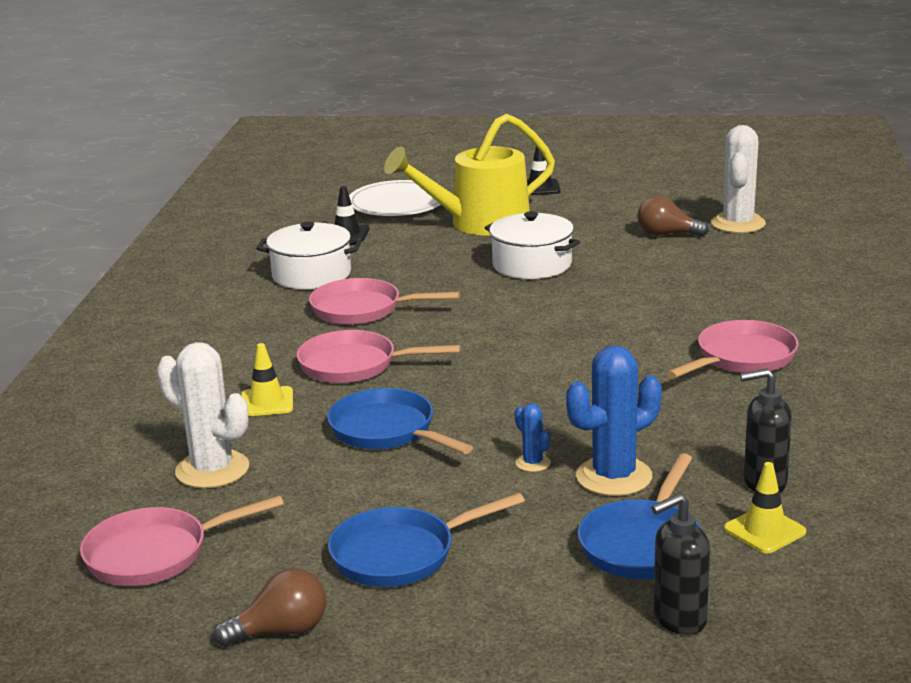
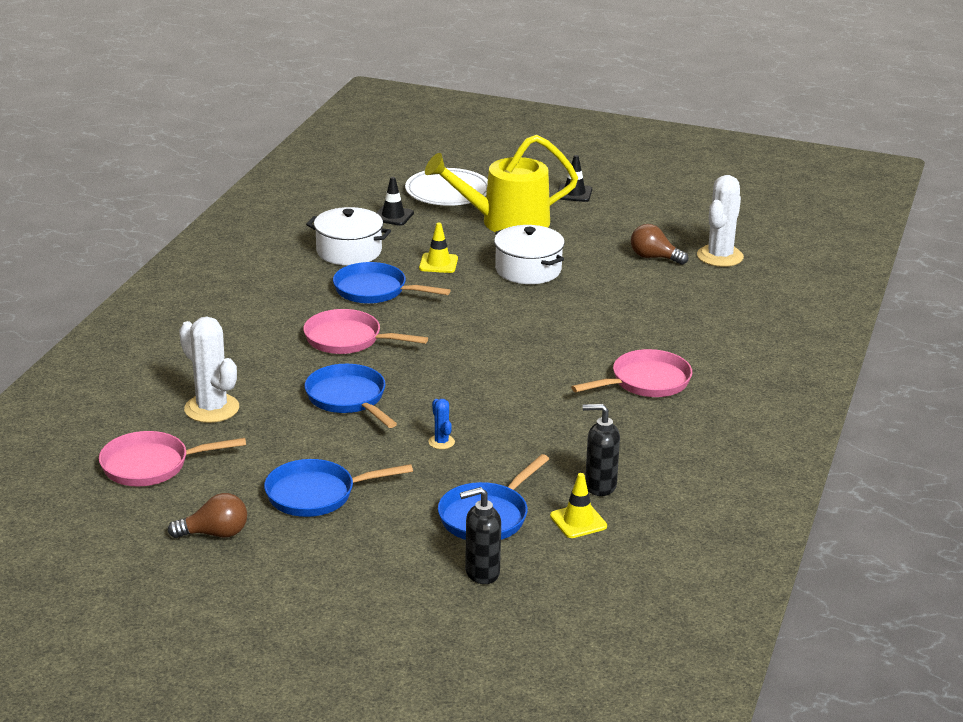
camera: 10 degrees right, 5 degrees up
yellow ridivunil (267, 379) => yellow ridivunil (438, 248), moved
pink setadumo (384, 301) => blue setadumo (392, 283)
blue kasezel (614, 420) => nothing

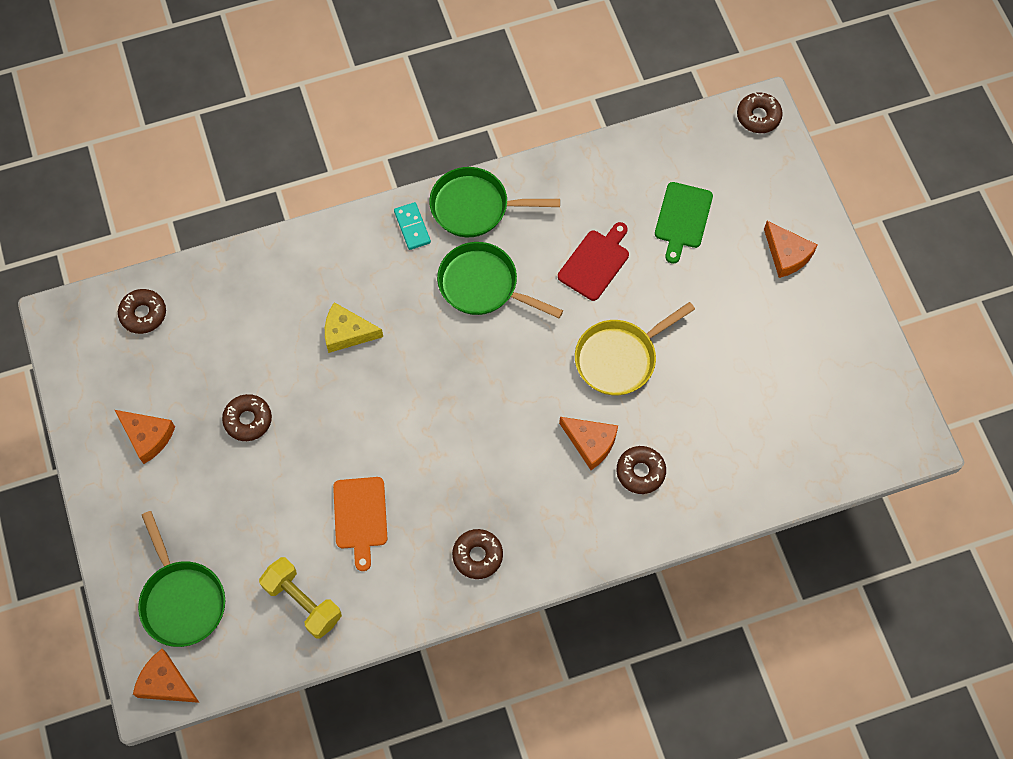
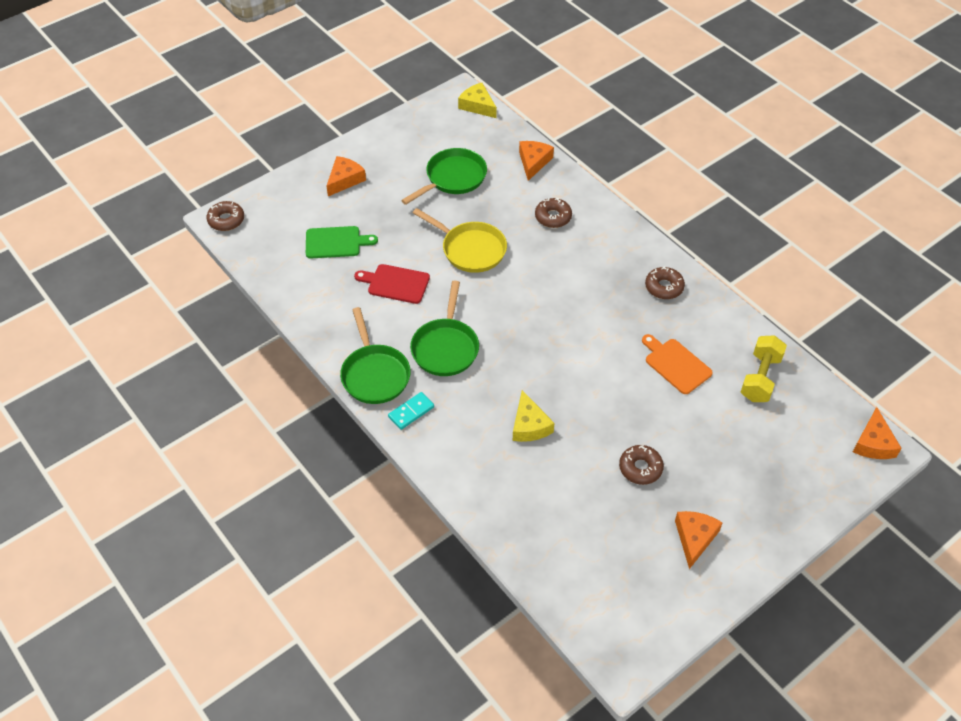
camera: 110 degrees left, 15 degrees down
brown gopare (142, 311) => nothing
green setadumo (181, 579) => green setadumo (444, 176), moved
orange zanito (360, 524) => orange zanito (677, 364), 105 degrees counterclockwise
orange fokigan (588, 443) => orange fokigan (536, 161), moved
nothing => yellow fokigan (477, 100)

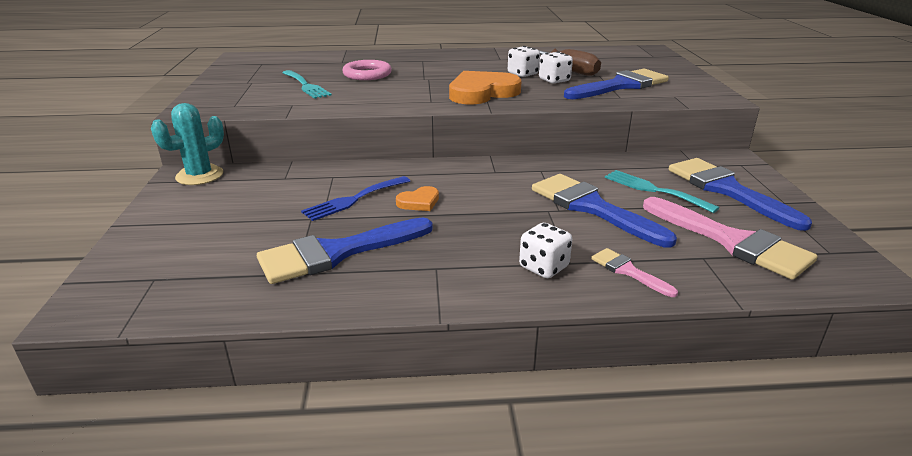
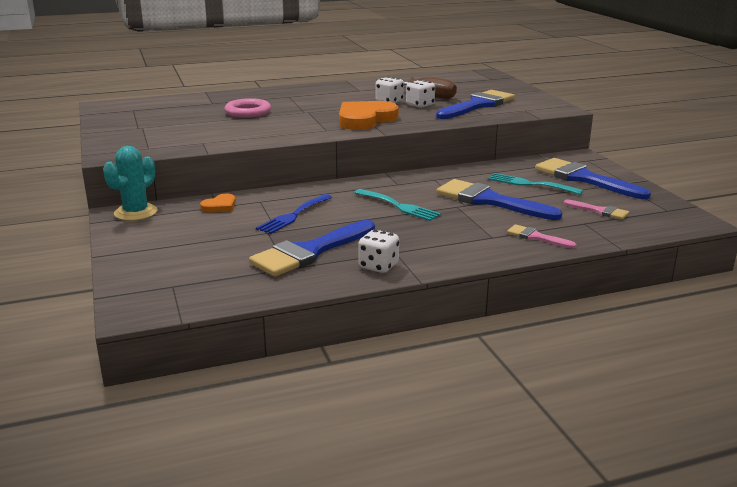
camera: 15 degrees left, 5 degrees down
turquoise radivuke (307, 84) => turquoise radivuke (397, 205), moved
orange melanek (417, 198) => orange melanek (218, 202), moved
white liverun (545, 250) => white liverun (378, 251), moved
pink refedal (730, 238) => pink refedal (596, 209), x0.49

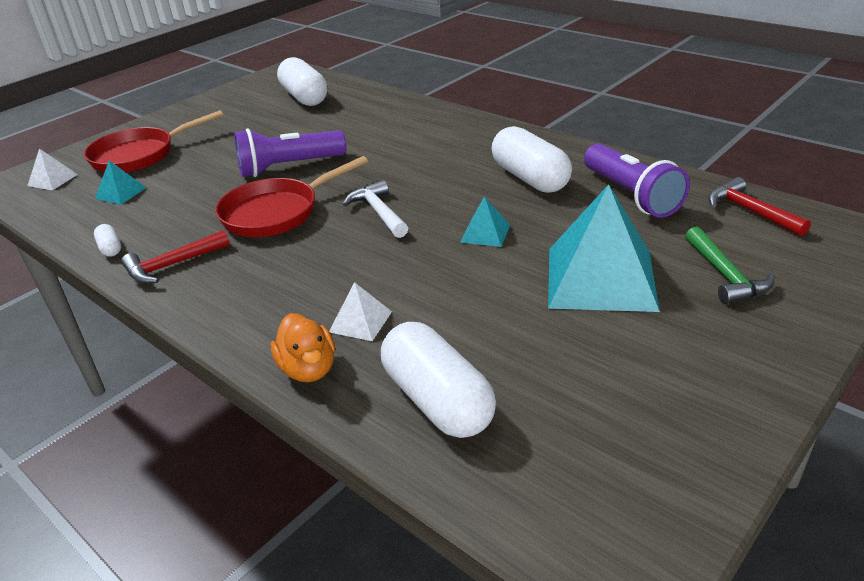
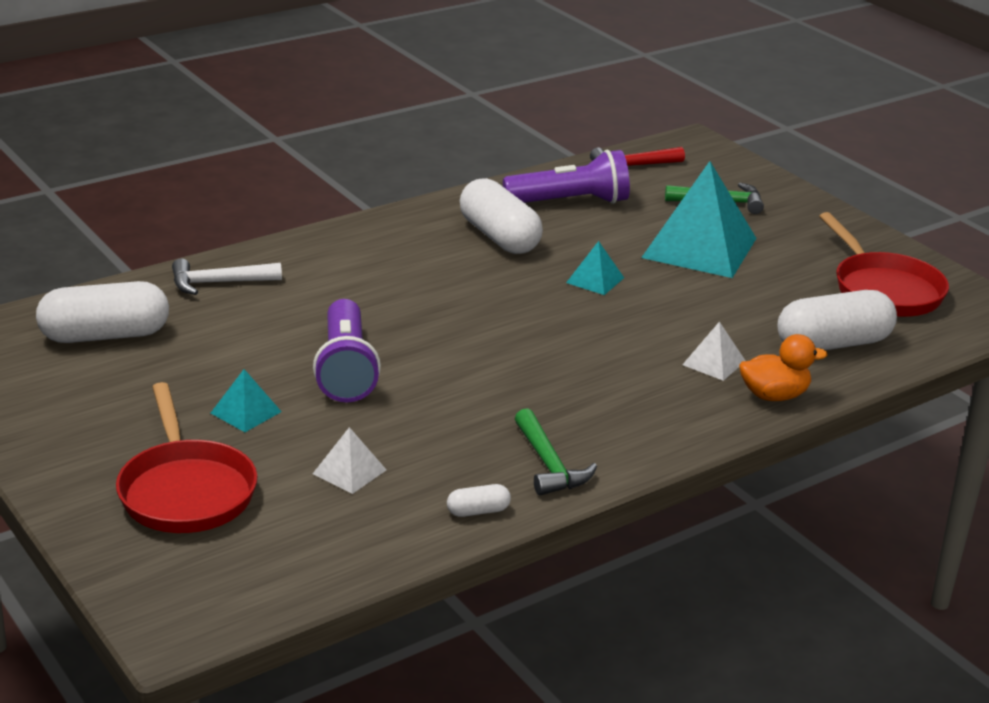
camera: 80 degrees left, 5 degrees down
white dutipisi (52, 169) => white dutipisi (349, 460), moved
turquoise dutipisi (120, 182) => turquoise dutipisi (246, 400), moved
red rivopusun (175, 257) => green rivopusun (556, 451)
red setadumo (291, 196) => red setadumo (884, 264), moved
white rivopusun (375, 209) => white rivopusun (227, 276), moved
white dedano (532, 159) => white dedano (501, 216), 75 degrees clockwise

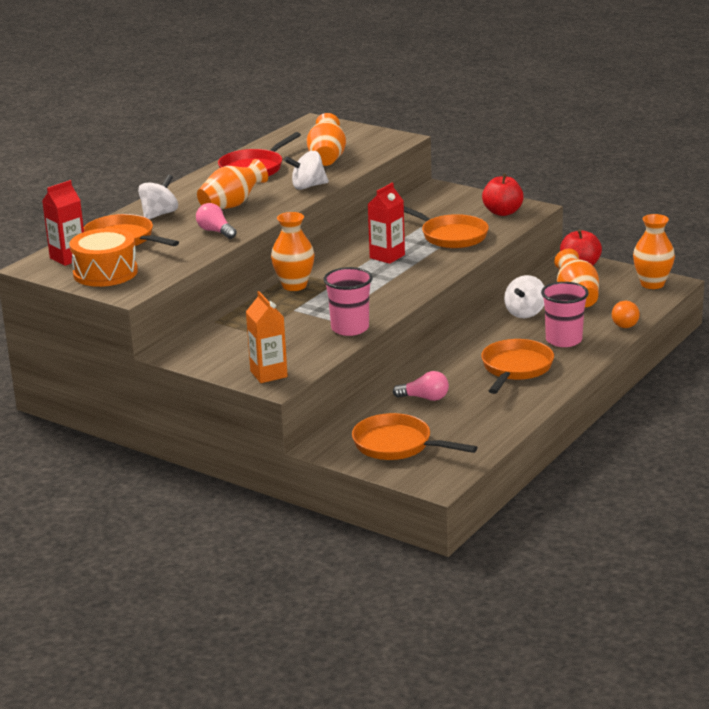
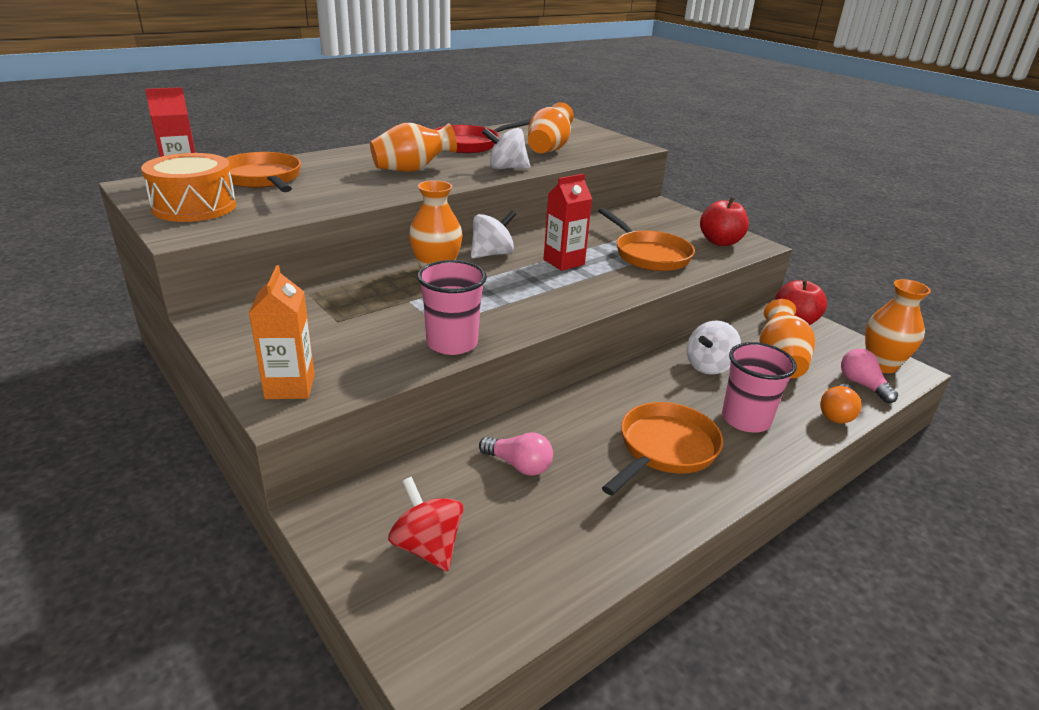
camera: 15 degrees right, 5 degrees up
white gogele (158, 197) => white gogele (493, 234), moved
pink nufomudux (216, 221) => pink nufomudux (869, 376), moved
orange setadumo (415, 436) => red gogele (425, 524)

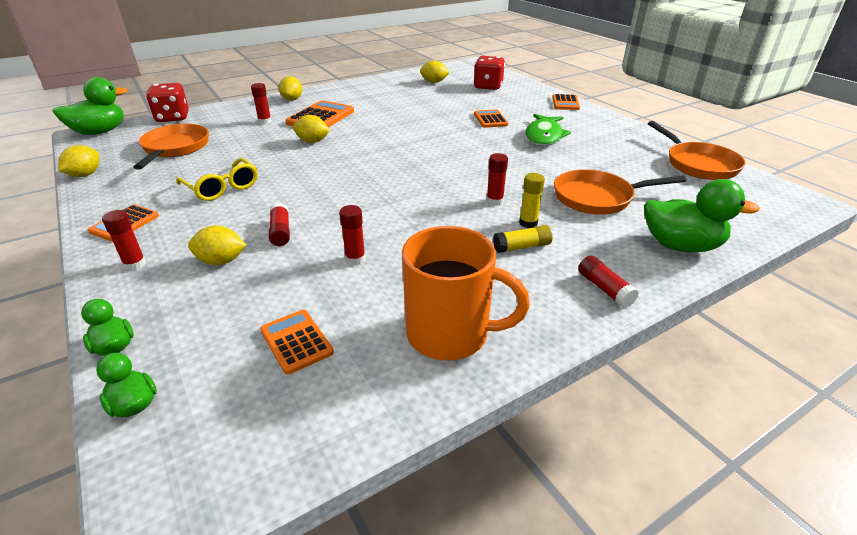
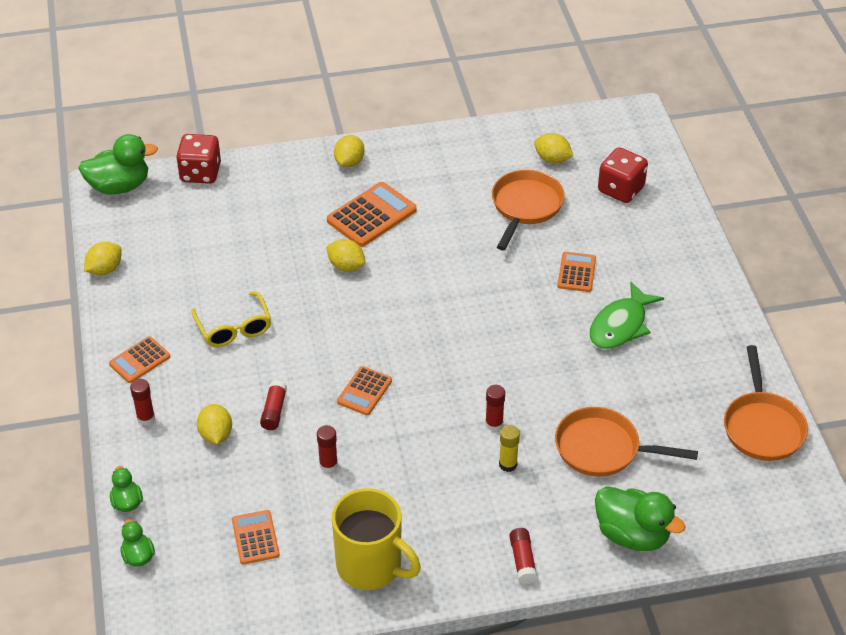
camera: 20 degrees right, 10 degrees up
orange setadumo (171, 146) => orange setadumo (528, 210), moved
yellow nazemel (217, 245) => yellow nazemel (214, 424), 60 degrees clockwise
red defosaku (261, 103) => nothing
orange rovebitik (466, 293) => yellow rovebitik (376, 539)
yellow defosaku (523, 239) => nothing
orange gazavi (566, 102) => orange gazavi (364, 390), moved

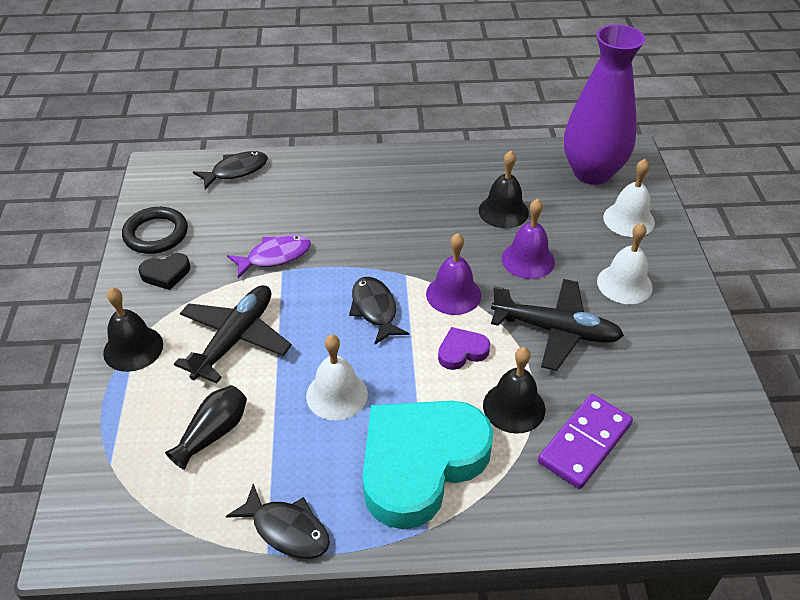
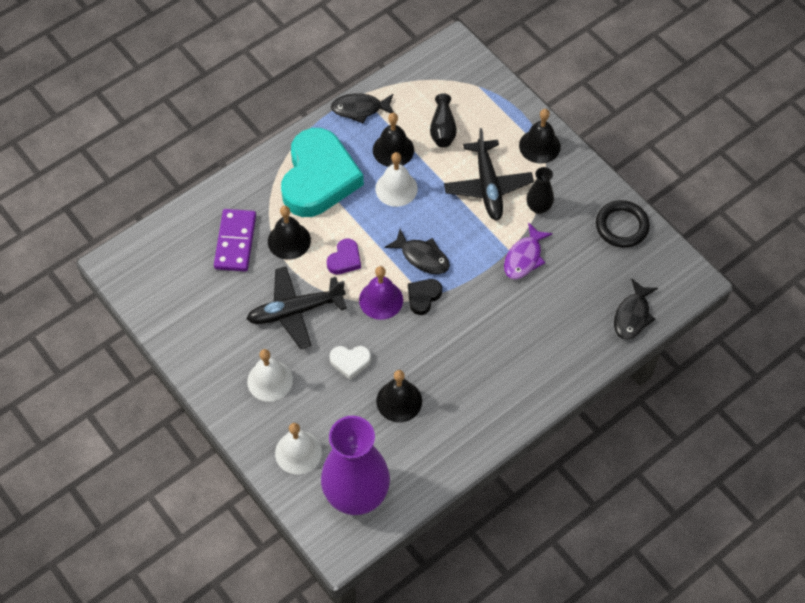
camera: 145 degrees right, 15 degrees up
black melanek (164, 271) => black melanek (425, 297), moved
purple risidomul (528, 239) => white melanek (350, 363)
nothing => black risidomul (393, 140)
nothing => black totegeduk (540, 190)

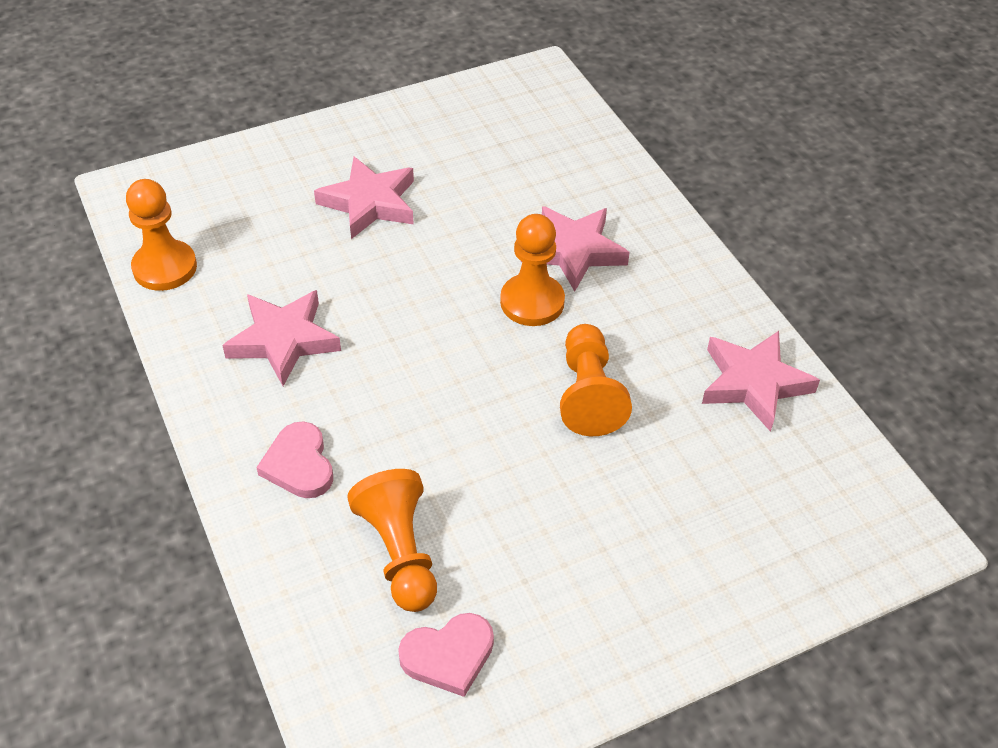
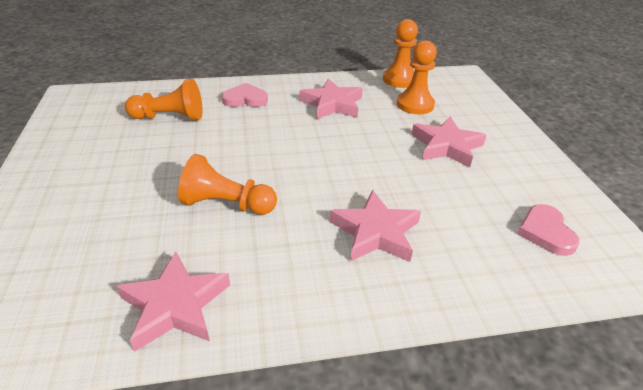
camera: 105 degrees right, 10 degrees down
pink melanek (446, 655) => pink melanek (548, 230), moved
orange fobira (532, 270) => orange fobira (417, 77), moved

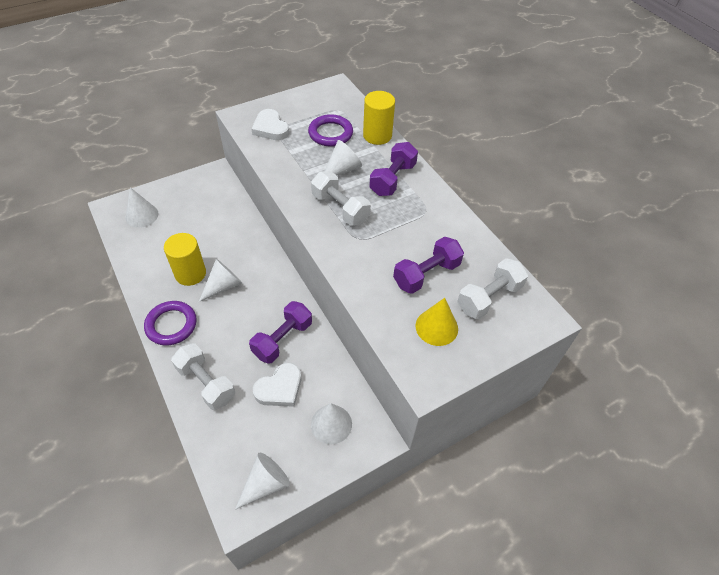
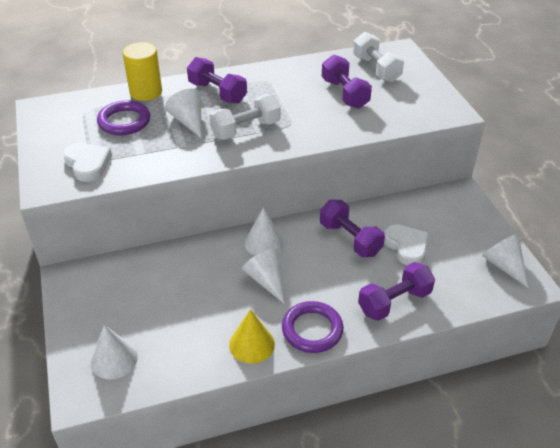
camera: 75 degrees left, 10 degrees down
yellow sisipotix (185, 259) => nothing
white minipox (203, 376) => purple minipox (396, 291)
white melanek (271, 124) => white melanek (87, 162), 105 degrees counterclockwise
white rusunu (331, 423) => white rusunu (264, 232), moved
yellow rusunu (437, 322) => yellow rusunu (252, 336), moved

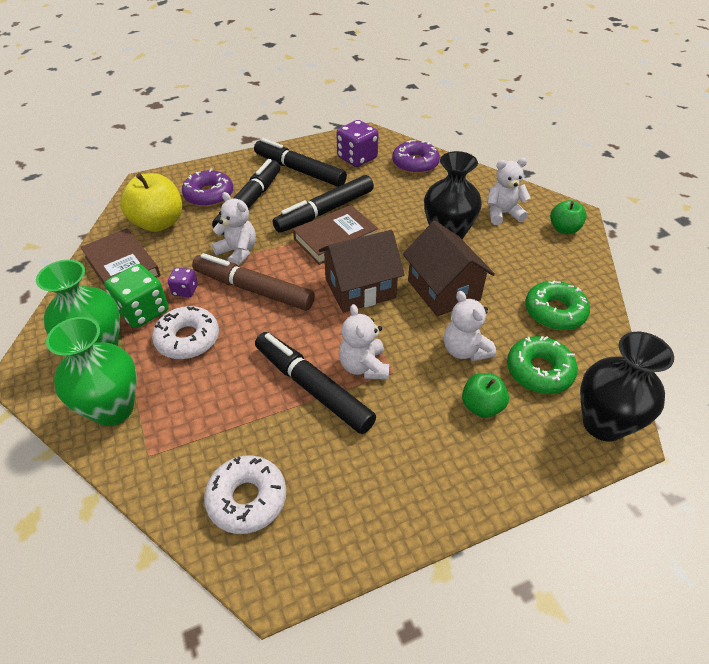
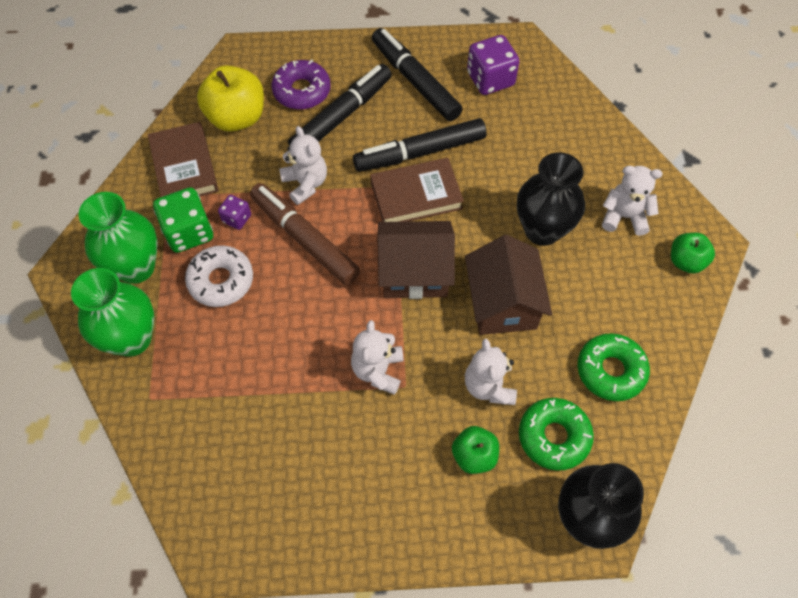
camera: 20 degrees right, 15 degrees up
white gopare (245, 494) => nothing
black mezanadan (315, 383) => nothing
purple gopare (416, 157) => nothing

